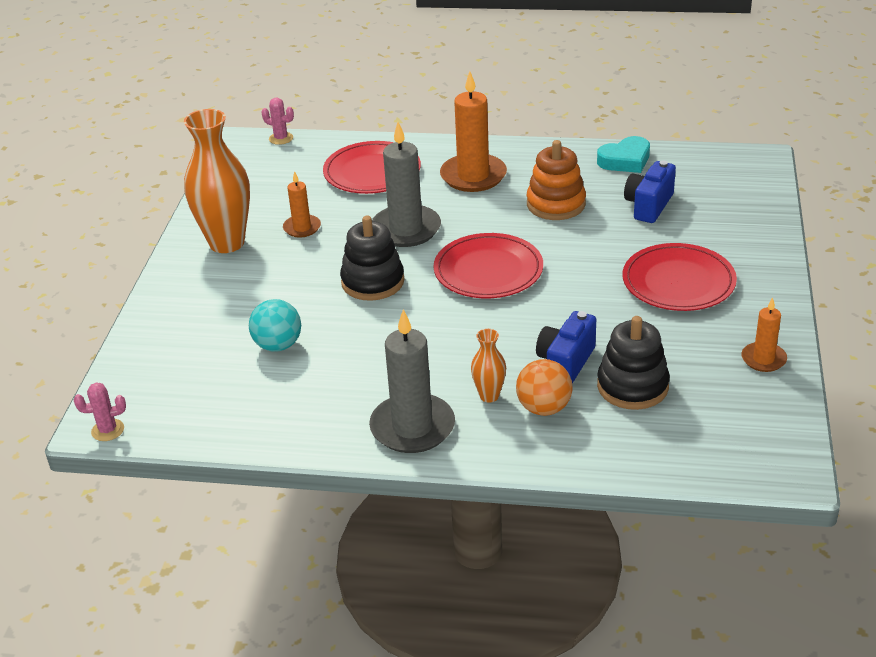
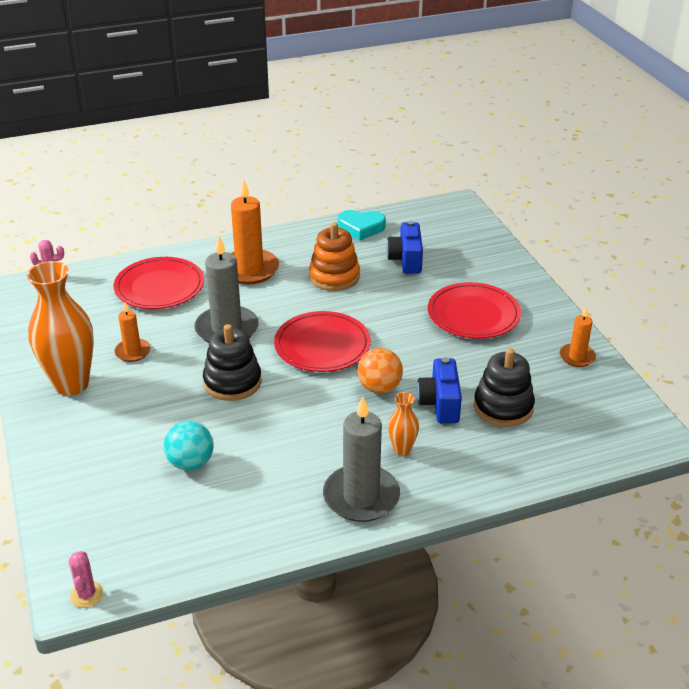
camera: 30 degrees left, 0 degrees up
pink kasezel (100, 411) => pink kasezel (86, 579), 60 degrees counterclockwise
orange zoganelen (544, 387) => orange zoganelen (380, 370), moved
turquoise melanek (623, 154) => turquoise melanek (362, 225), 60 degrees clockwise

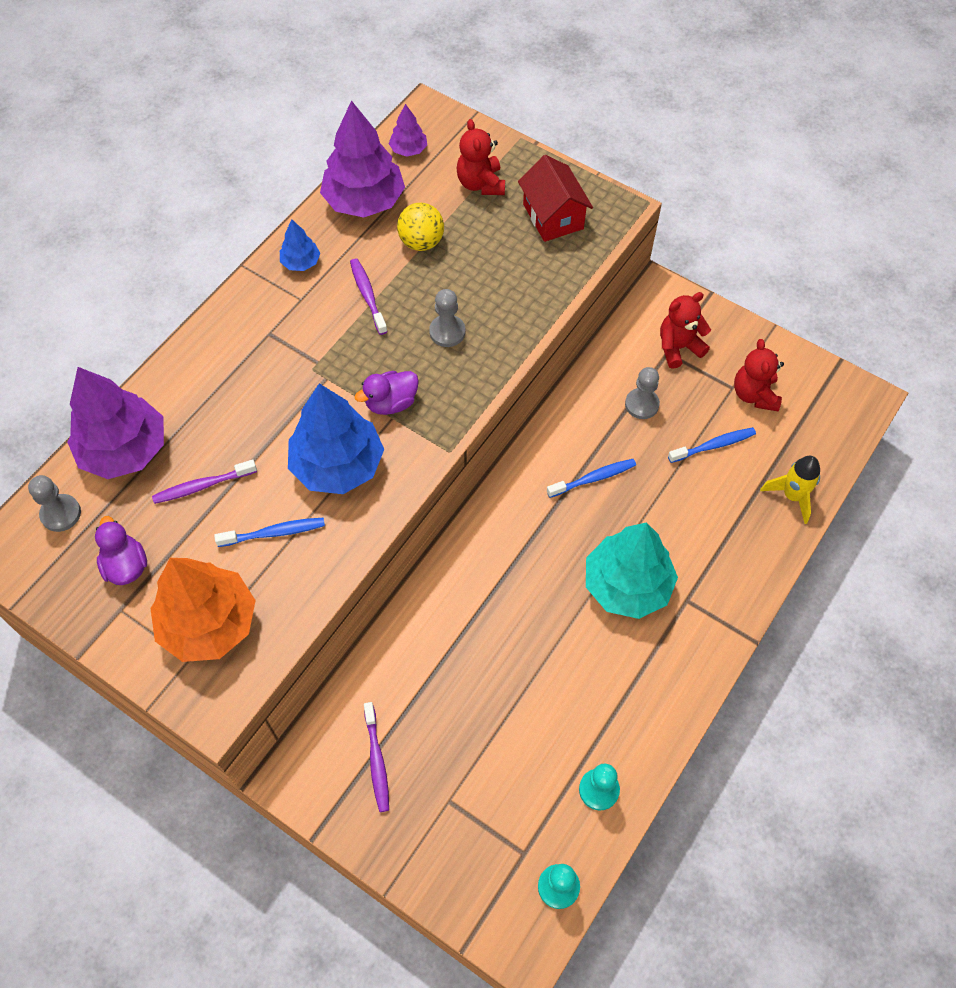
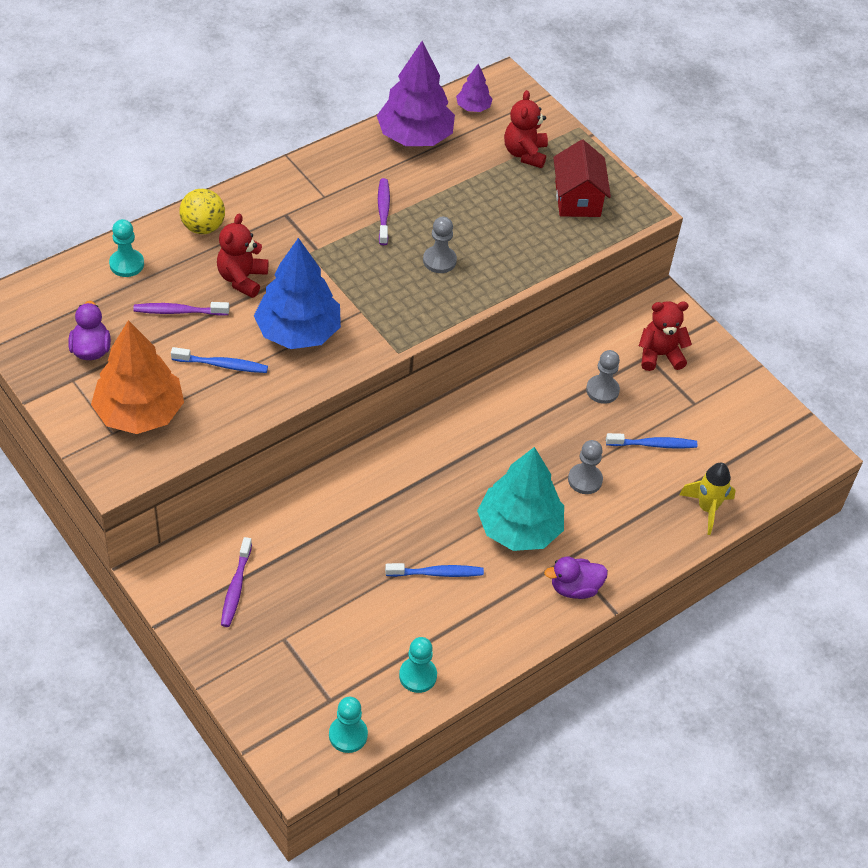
camera: 15 degrees right, 10 degrees down
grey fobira (54, 503) => grey fobira (585, 467), moved
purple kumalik (115, 423) => turquoise fobira (126, 248)
blue kumalik (300, 245) => nothing
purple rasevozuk (387, 393) => purple rasevozuk (576, 578), moved
yellow zoganelen (420, 227) => yellow zoganelen (202, 211), moved
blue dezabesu (591, 478) => blue dezabesu (434, 570), moved
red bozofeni (759, 375) => red bozofeni (242, 256), moved

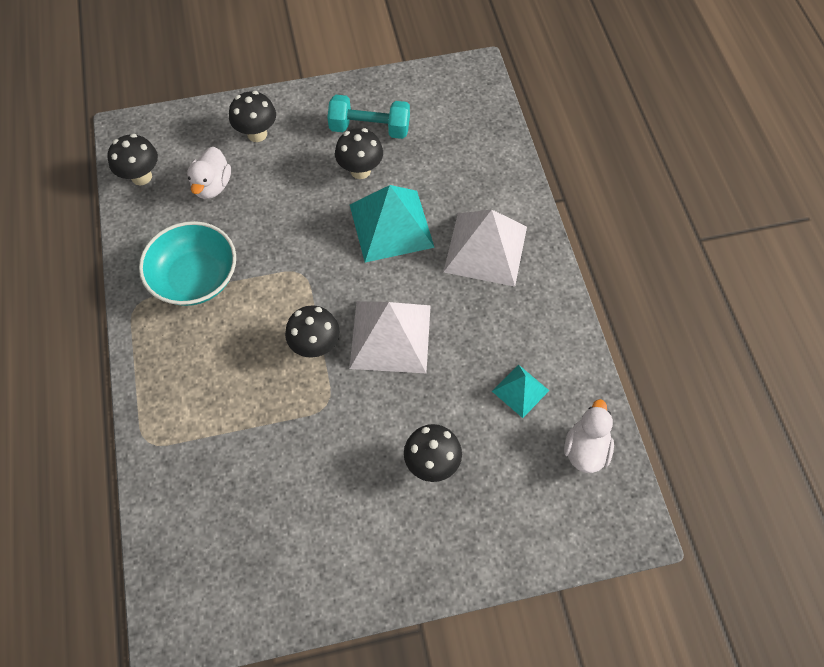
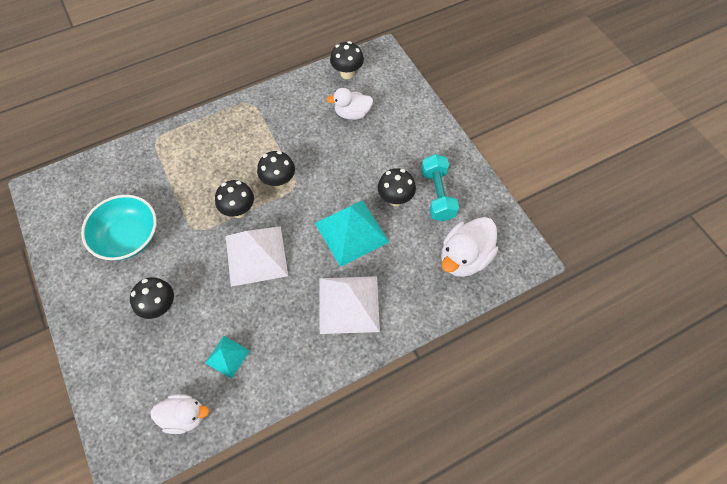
camera: 75 degrees right, 0 degrees up
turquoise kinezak (187, 263) => turquoise kinezak (119, 227), moved
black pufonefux (252, 116) => black pufonefux (276, 170), moved
nothing => white rasevozuk (470, 247)

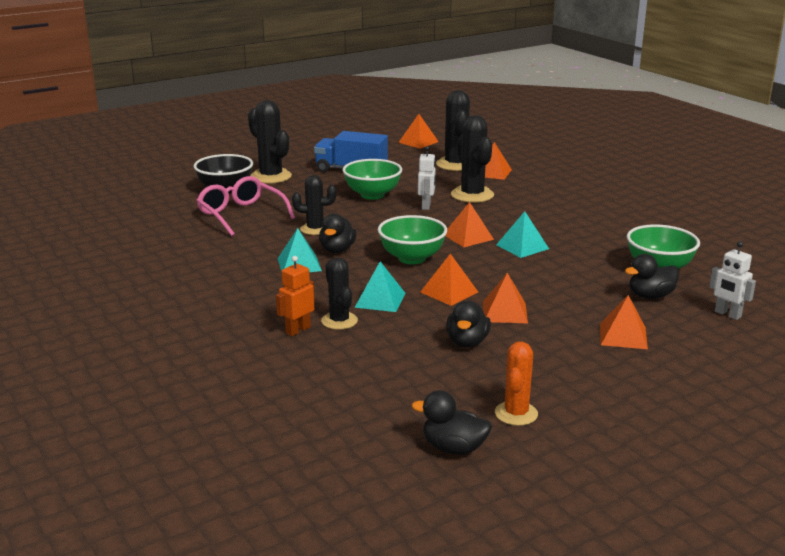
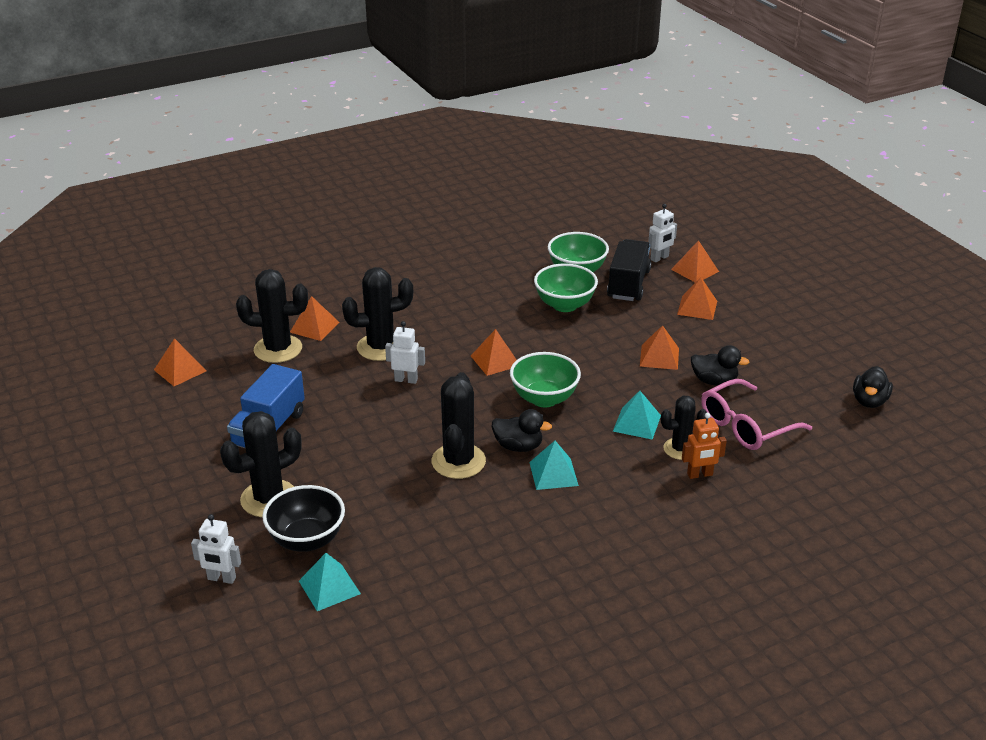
camera: 85 degrees left, 10 degrees up
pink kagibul (245, 206) => pink kagibul (756, 414), moved
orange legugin (295, 296) => orange legugin (704, 446), 60 degrees counterclockwise
black kasezel (314, 205) => black kasezel (459, 425), x1.56
green kinezak (372, 179) => green kinezak (566, 287), moved
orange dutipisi (449, 280) => orange dutipisi (695, 261), moved
orange kasezel (516, 383) => nothing
turquoise dutipisi (522, 234) => turquoise dutipisi (330, 582), moved
black rasevozuk (652, 276) => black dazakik (629, 270)
nothing => white legugin (216, 549)

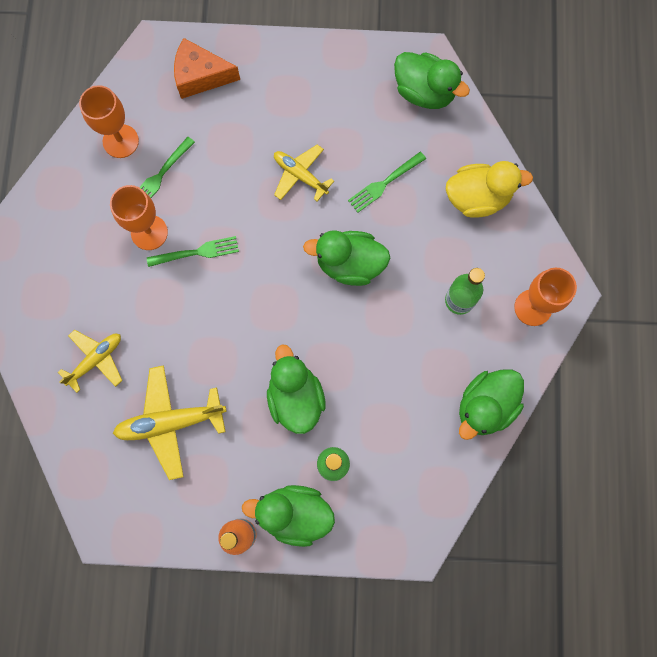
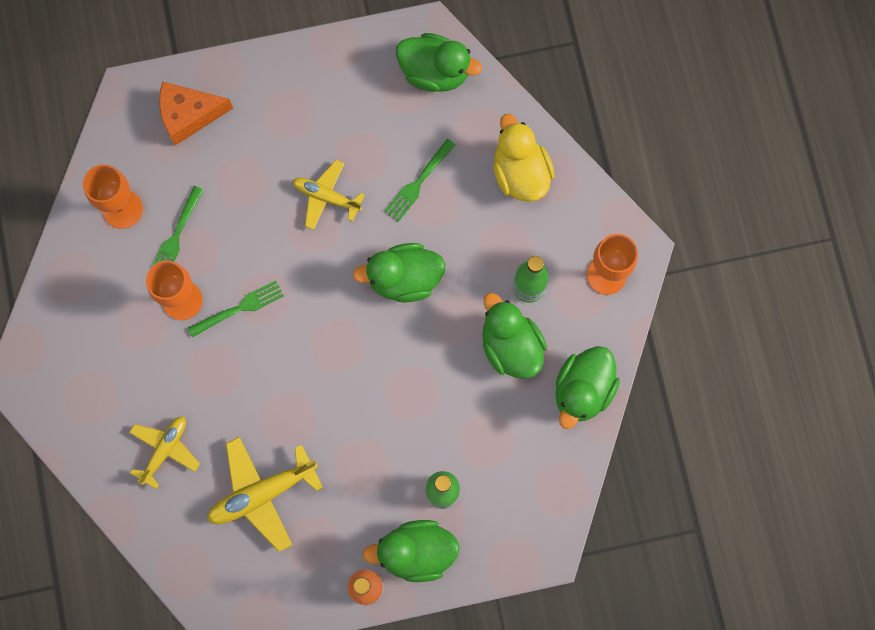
camera: 15 degrees left, 0 degrees up
green rasevozuk (296, 389) => green rasevozuk (514, 336), moved
yellow rasevozuk (489, 189) => yellow rasevozuk (524, 158), 90 degrees counterclockwise

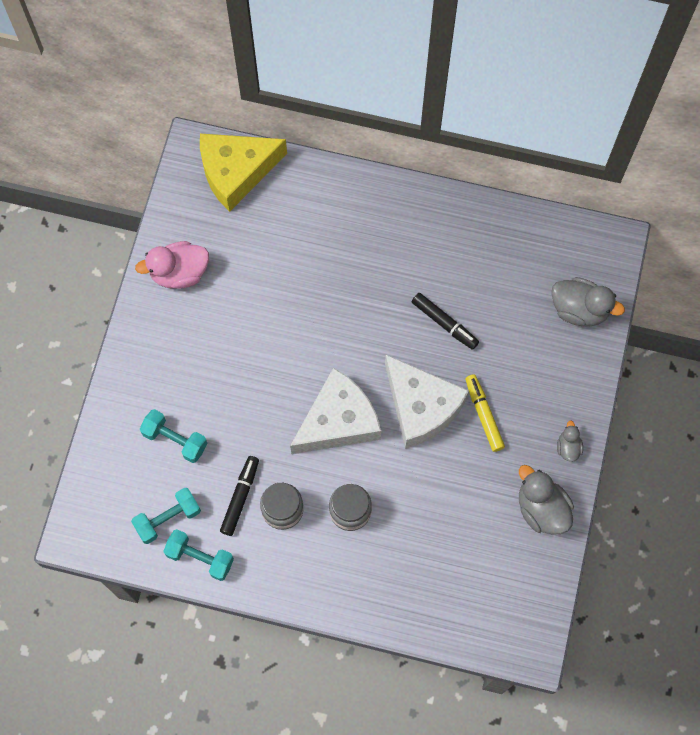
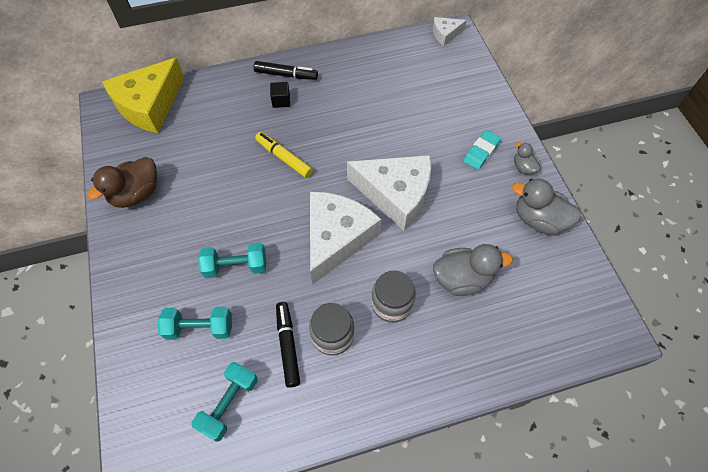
camera: 30 degrees left, 10 degrees down
pink rasevozuk (172, 265) => brown rasevozuk (122, 182)
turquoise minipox (198, 555) => turquoise minipox (232, 260), moved
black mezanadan (445, 321) => black mezanadan (286, 70), moved
yellow mezanadan (485, 413) => yellow mezanadan (284, 155), moved
grey rasevozuk (588, 301) => grey rasevozuk (473, 270), moved
nothing => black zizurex (280, 95)
nothing => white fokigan (450, 31)
nothing => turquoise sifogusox (482, 150)

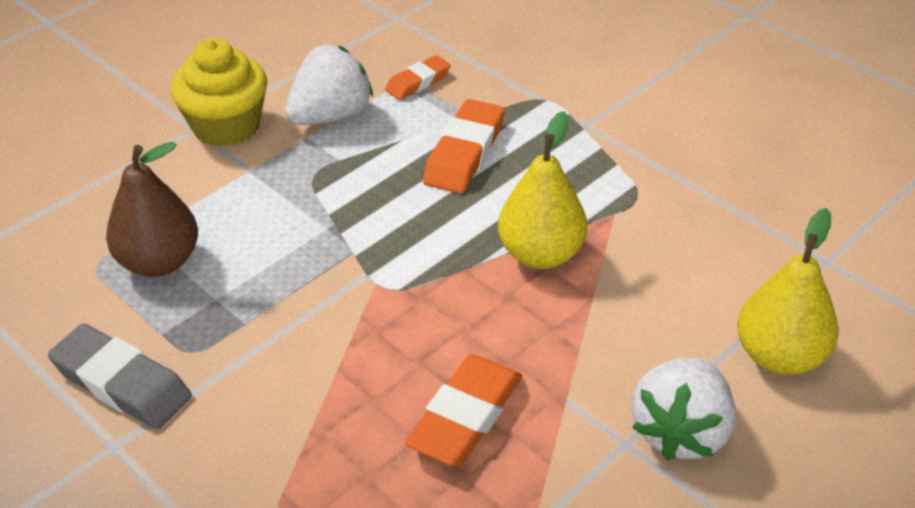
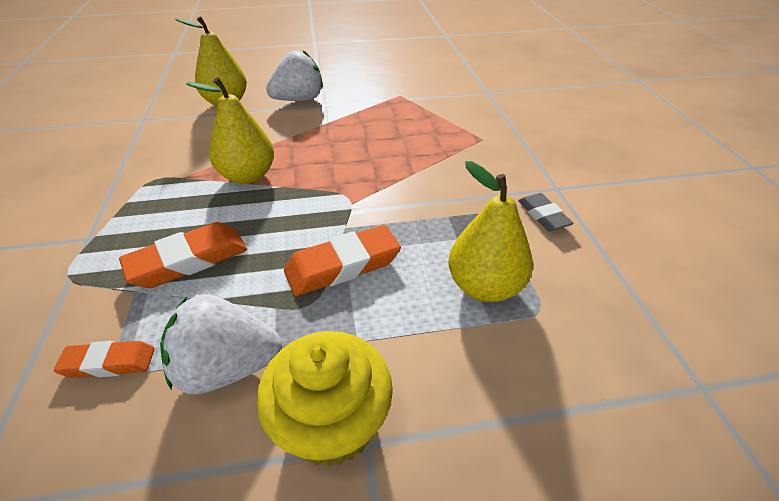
camera: 145 degrees left, 0 degrees up
grey sifogusox (120, 376) => grey sifogusox (546, 212), x0.61
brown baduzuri (152, 209) => yellow baduzuri (490, 231)
orange sifogusox (463, 410) => orange sifogusox (342, 260), moved

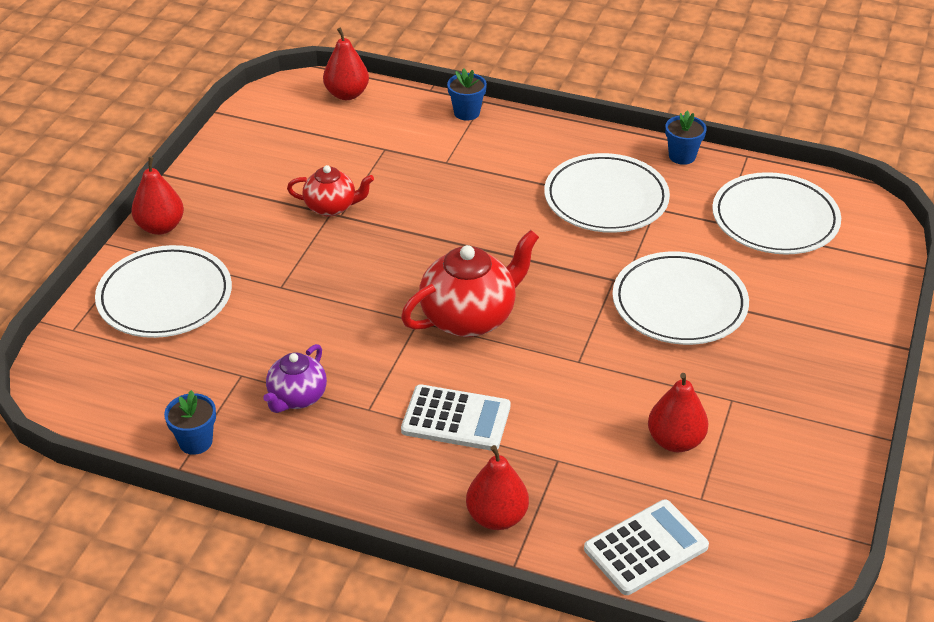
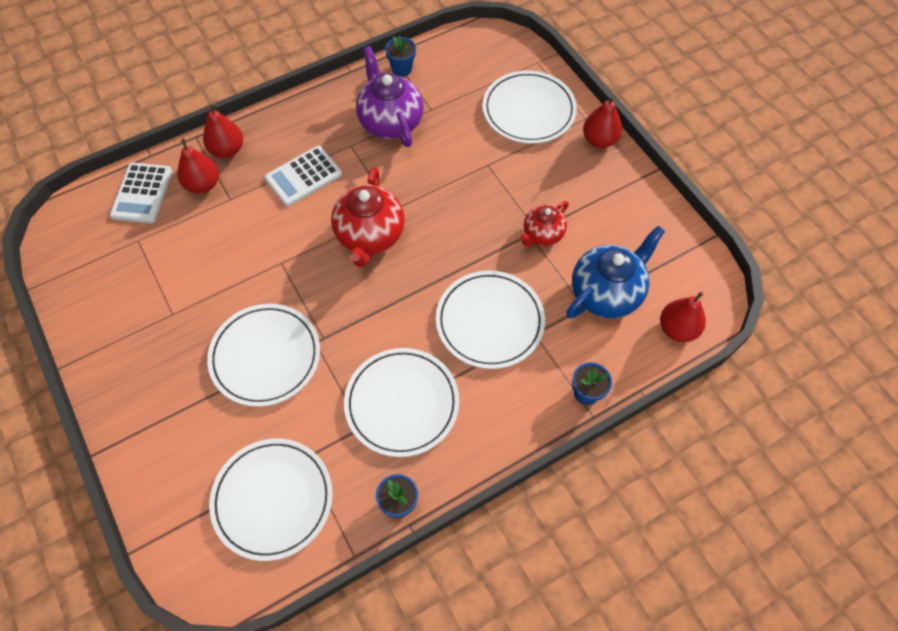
camera: 130 degrees right, 20 degrees up
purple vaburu (295, 378) => purple vaburu (390, 96), x1.68
red baduzuri (678, 412) => red baduzuri (198, 166), moved
nothing => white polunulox (490, 319)
nothing => blue vaburu (615, 272)

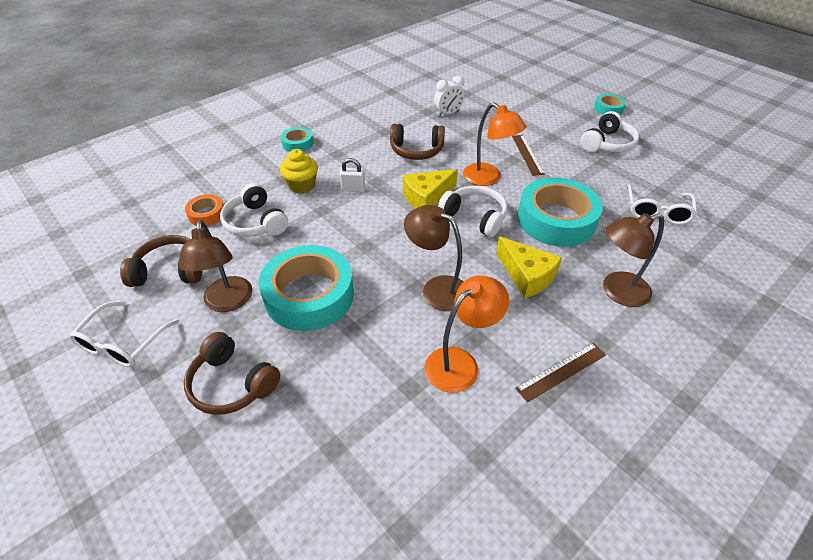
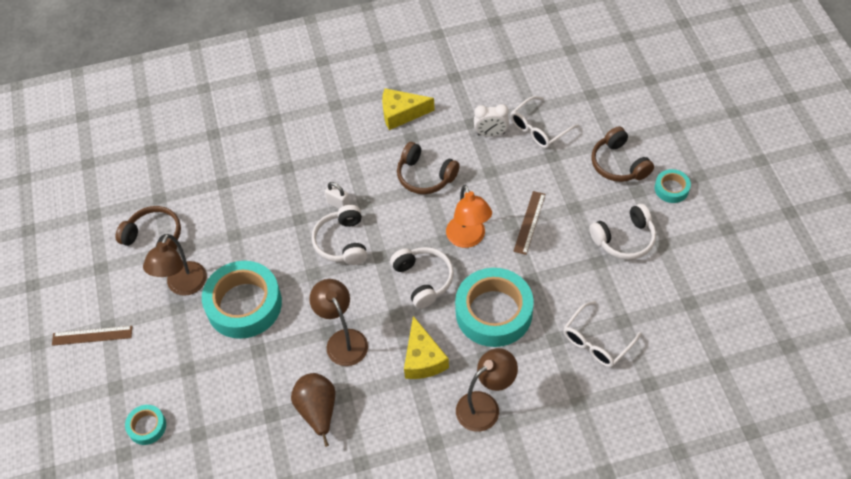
camera: 30 degrees right, 10 degrees up
white kagibul (124, 334) => white kagibul (544, 122), moved
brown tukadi (232, 373) => brown tukadi (622, 154), moved
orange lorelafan (204, 210) => nothing
white tukadi (254, 210) => white tukadi (339, 235), moved
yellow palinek (299, 171) => nothing
turquoise lorelafan (297, 139) => turquoise lorelafan (145, 425), moved
yellow fokigan (430, 189) => yellow fokigan (408, 109), moved
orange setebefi (466, 334) => brown baduzuri (313, 410)
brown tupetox (560, 373) => brown tupetox (92, 336), moved
brown setebefi (633, 260) => brown setebefi (487, 390), 135 degrees clockwise

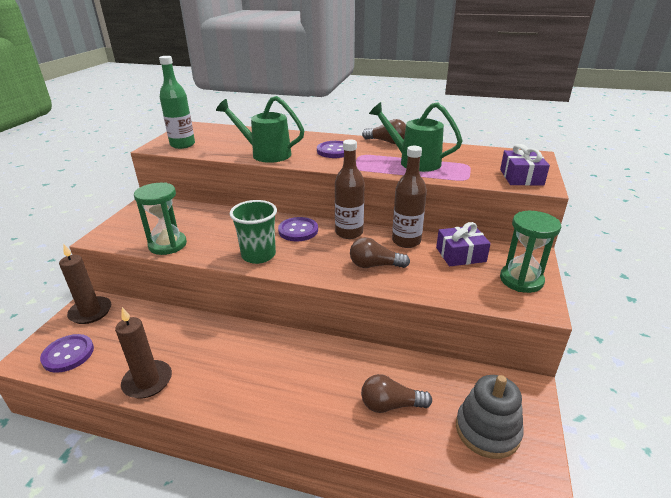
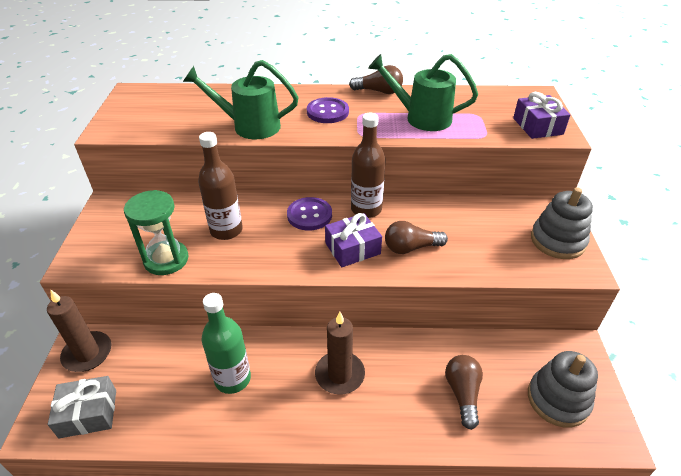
camera: 15 degrees left, 10 degrees up
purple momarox (67, 353) => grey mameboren (82, 407)
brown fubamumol (143, 353) => brown fubamumol (340, 353), moved
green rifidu (177, 102) => green rifidu (226, 343), moved
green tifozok (253, 232) => nothing
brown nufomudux (396, 393) => brown nufomudux (464, 392), 105 degrees clockwise
brown rifidu (409, 197) => brown rifidu (220, 186), moved
purple mameboren (463, 244) => purple mameboren (353, 240), moved
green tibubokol (530, 252) => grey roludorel (562, 223)

